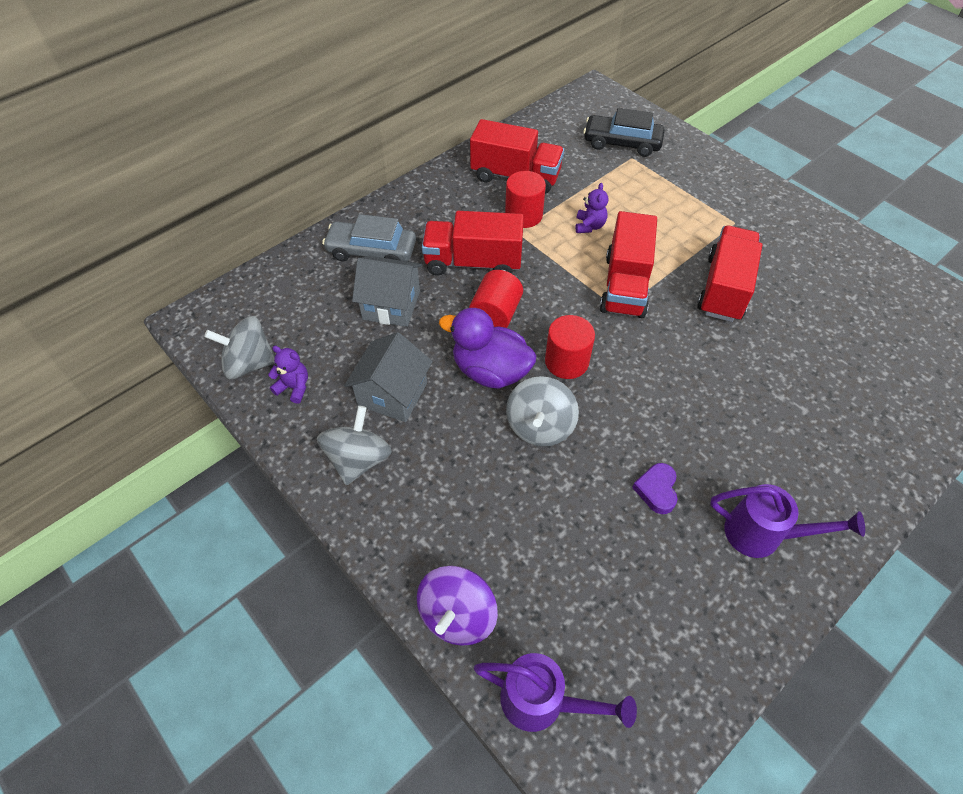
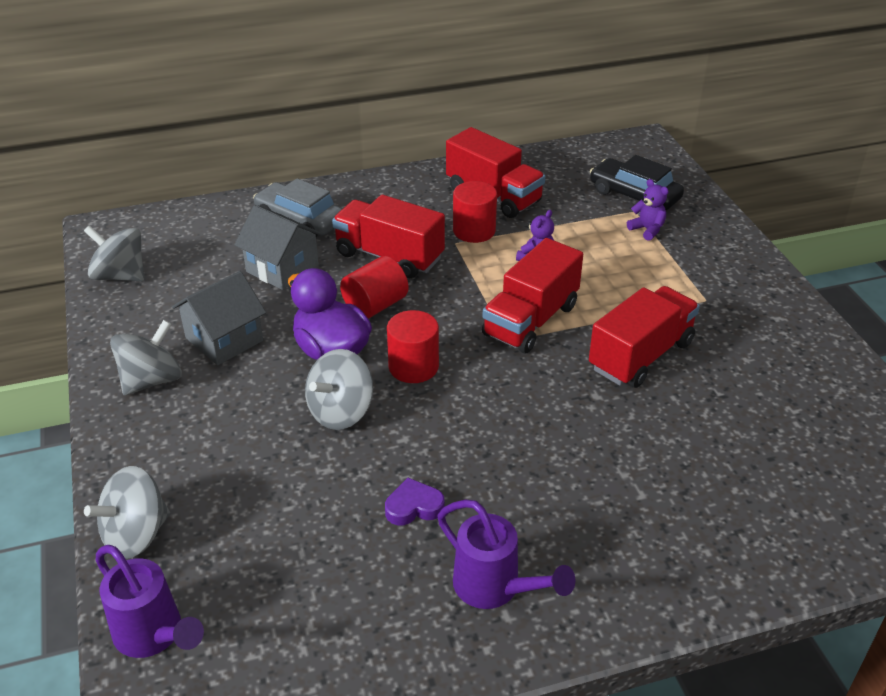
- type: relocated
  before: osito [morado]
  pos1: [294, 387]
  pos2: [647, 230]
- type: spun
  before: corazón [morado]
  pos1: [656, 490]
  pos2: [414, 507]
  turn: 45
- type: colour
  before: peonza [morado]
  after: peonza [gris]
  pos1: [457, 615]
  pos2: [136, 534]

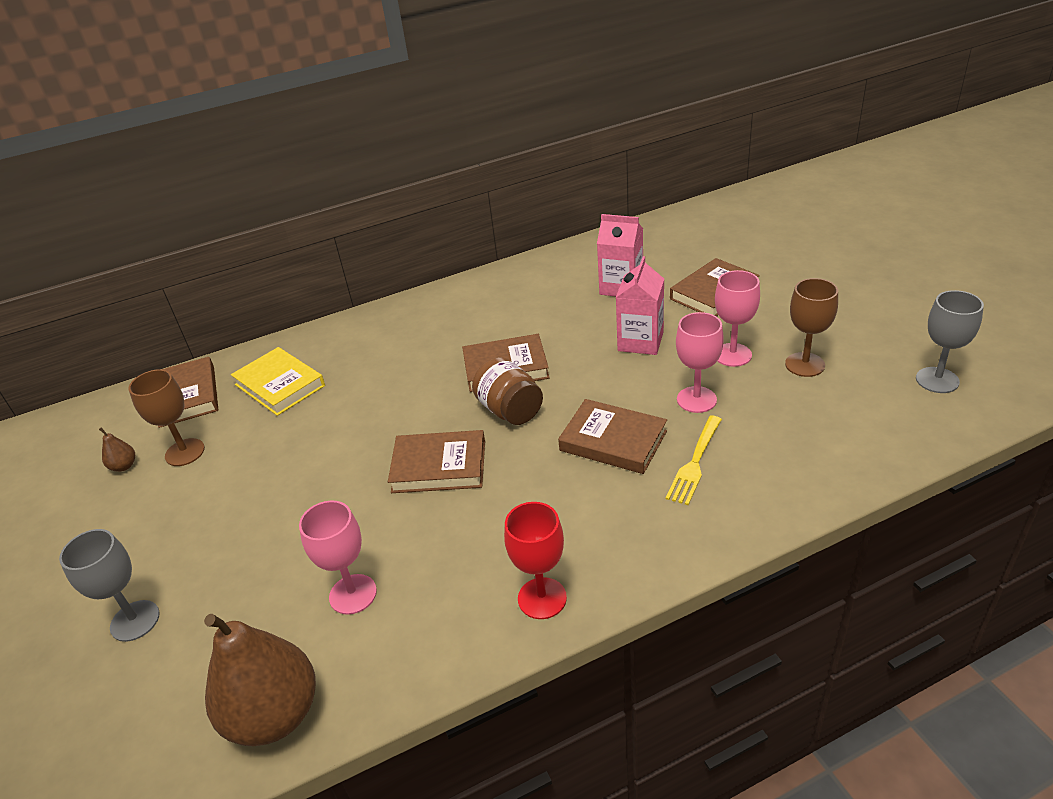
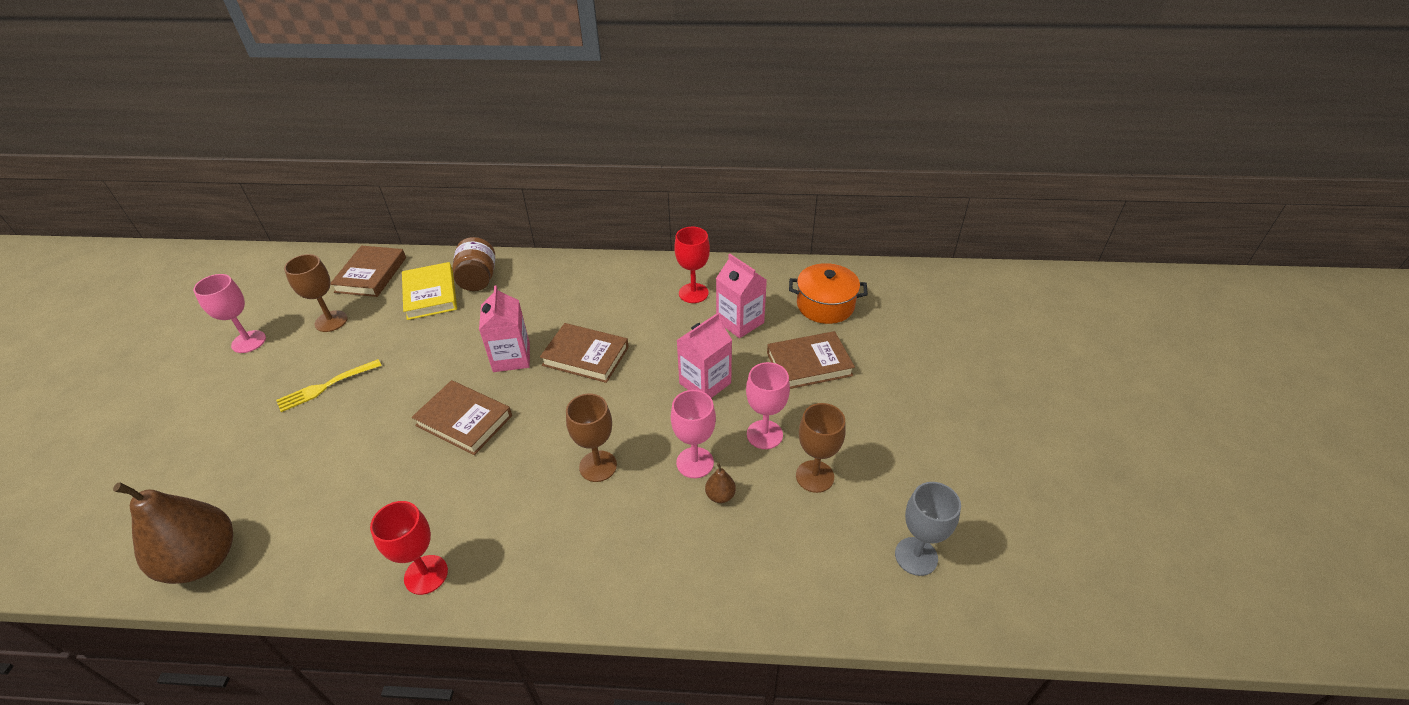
- type: relocated
  before: tarro [marrón]
  pos1: [510, 410]
  pos2: [478, 279]
- type: exchanged
  before: libro [marrón]
  after: copa [marrón]
  pos1: [613, 441]
  pos2: [598, 466]
- type: relocated
  before: tenedor [amarillo]
  pos1: [695, 462]
  pos2: [326, 386]
- type: relocated
  before: pera [marrón]
  pos1: [124, 466]
  pos2: [720, 495]
- type: relocated
  before: copa [rosa]
  pos1: [353, 594]
  pos2: [249, 342]
- type: missing
  before: copa [gris]
  pos1: [135, 621]
- type: appeared
  after: copa [rojo]
  pos2: [693, 293]
- type: appeared
  after: olla [naranja]
  pos2: [825, 305]
- type: appeared
  after: cartón de leche [rosa]
  pos2: [511, 357]

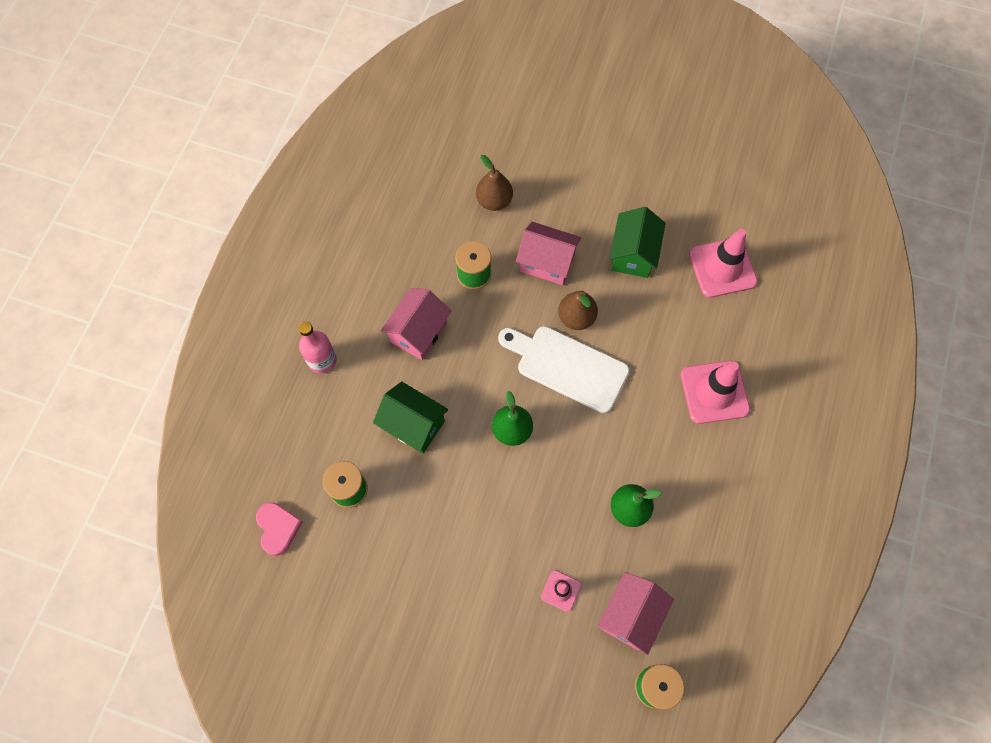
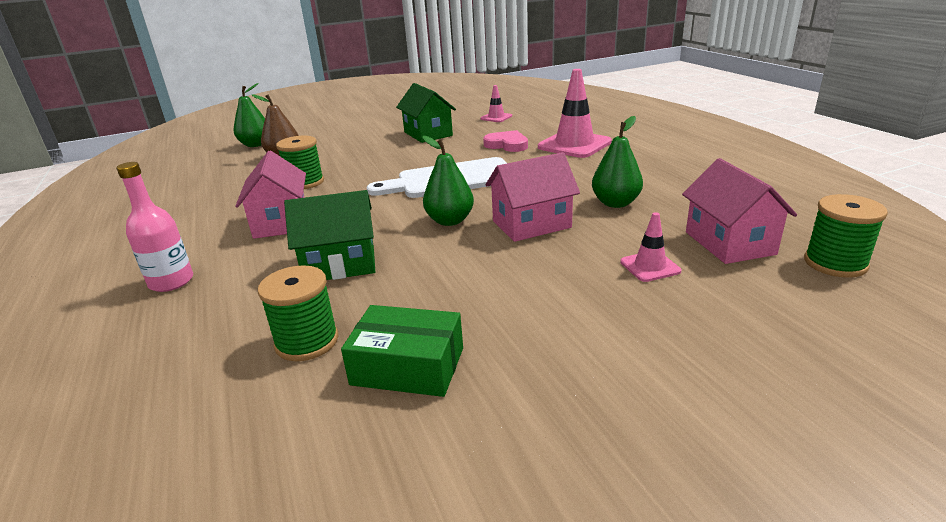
- type: relocated
  before: casa [rosa]
  pos1: [547, 262]
  pos2: [531, 224]
- type: size
  before: cono de tráfico [rosa]
  pos1: [722, 268]
  pos2: [496, 117]
  scale: 0.51
- type: missing
  before: pera [marrón]
  pos1: [576, 317]
- type: relocated
  before: corazón [rosa]
  pos1: [278, 528]
  pos2: [507, 145]
- type: appeared
  after: pera [verde]
  pos2: [256, 145]
- type: appeared
  after: caja [verde]
  pos2: [408, 366]

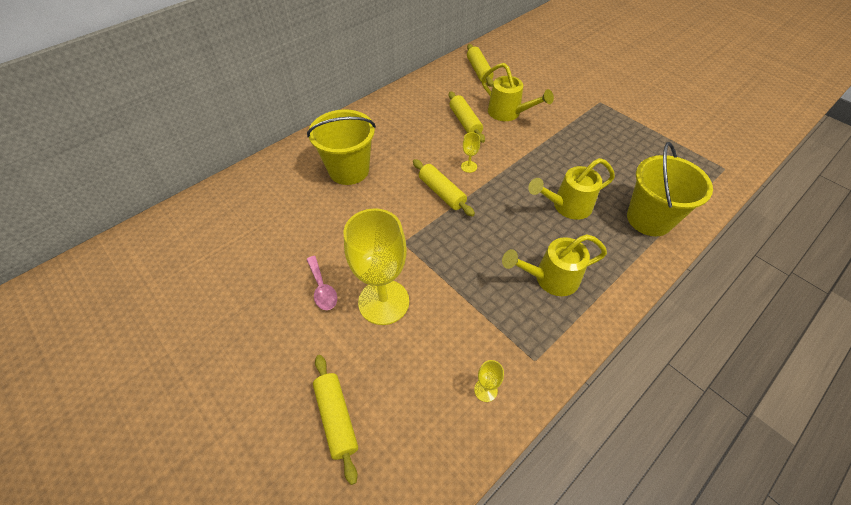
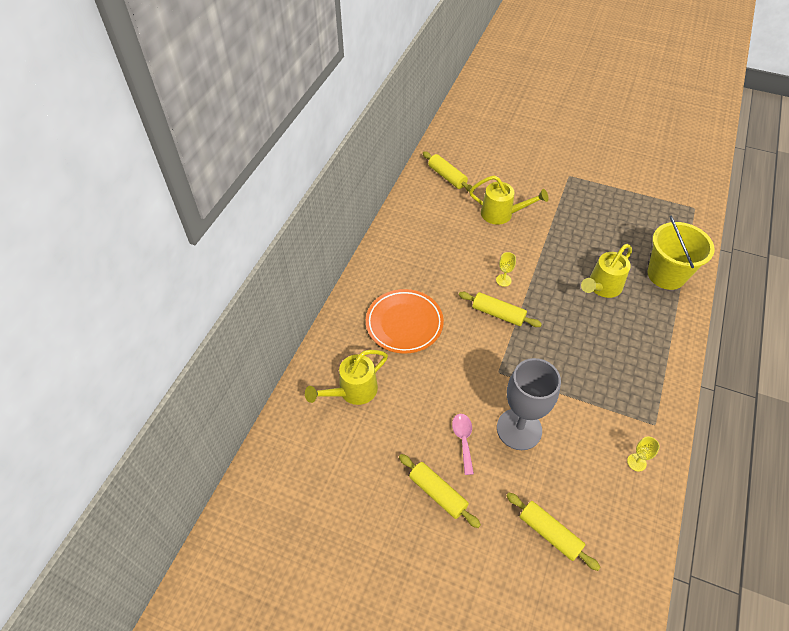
- type: relocated
  before: rodillo [amarillo]
  pos1: [465, 122]
  pos2: [437, 493]
- type: exchanged
  before: balde [amarillo]
  after: plato [naranja]
  pos1: [349, 170]
  pos2: [404, 323]
- type: colour
  before: copa [amarillo]
  after: copa [gris]
  pos1: [383, 302]
  pos2: [519, 429]
- type: relocated
  before: regadera [amarillo]
  pos1: [550, 278]
  pos2: [353, 391]
- type: spun
  before: cuchara [rosa]
  pos1: [322, 288]
  pos2: [463, 440]
  turn: -135

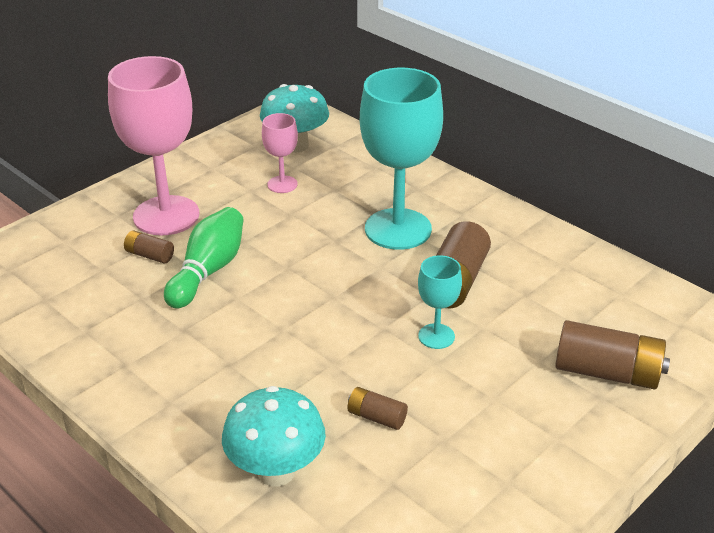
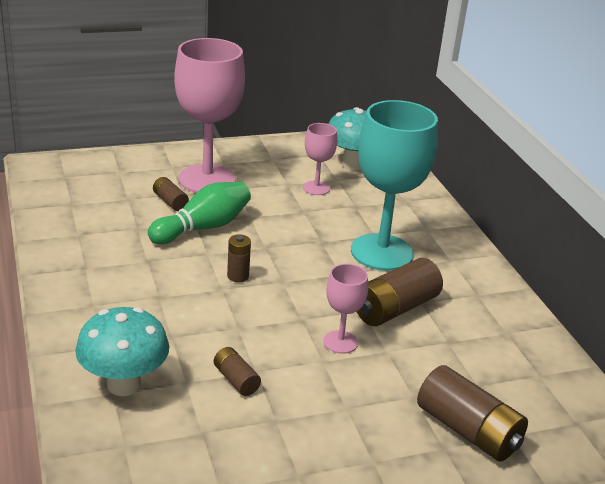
- type: colour
  before: copa [turquesa]
  after: copa [rosa]
  pos1: [436, 336]
  pos2: [340, 342]
- type: appeared
  after: pila [marrón]
  pos2: [238, 276]

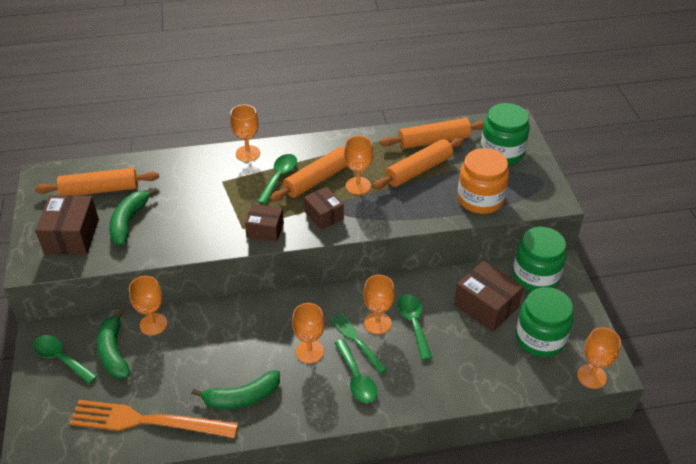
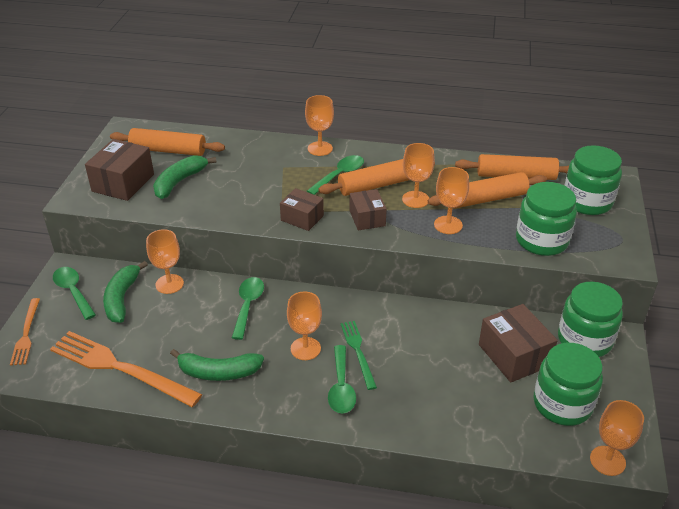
- type: colour
  before: tarro [naranja]
  after: tarro [verde]
  pos1: [480, 199]
  pos2: [541, 240]
- type: relocated
  before: copa [naranja]
  pos1: [377, 323]
  pos2: [448, 225]
- type: relocated
  before: cuchara [verde]
  pos1: [414, 324]
  pos2: [248, 306]
- type: appeared
  after: tenedor [naranja]
  pos2: [26, 334]

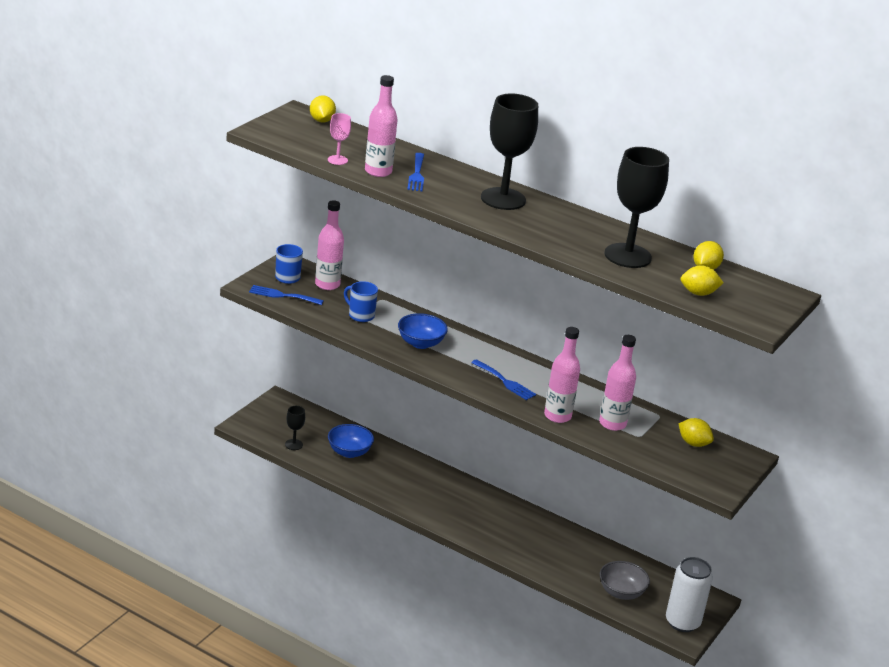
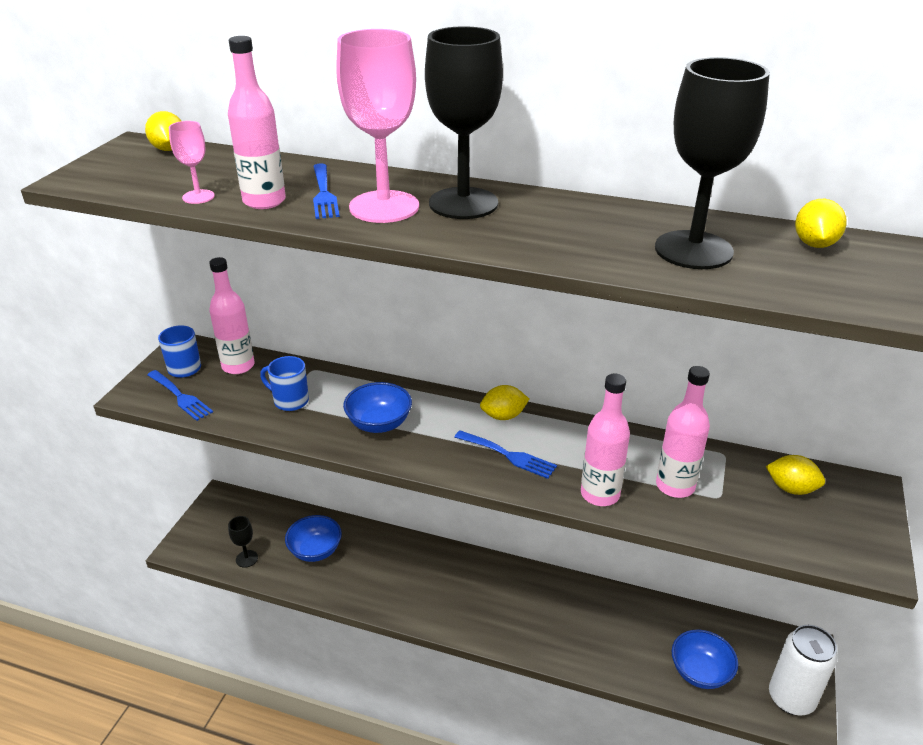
- type: relocated
  before: limón [amarillo]
  pos1: [698, 293]
  pos2: [503, 416]
- type: spun
  before: tenedor [azul]
  pos1: [282, 295]
  pos2: [180, 397]
  turn: -135
- type: colour
  before: cuenco [gris]
  after: cuenco [azul]
  pos1: [621, 592]
  pos2: [700, 672]
- type: appeared
  after: copa [rosa]
  pos2: [384, 207]

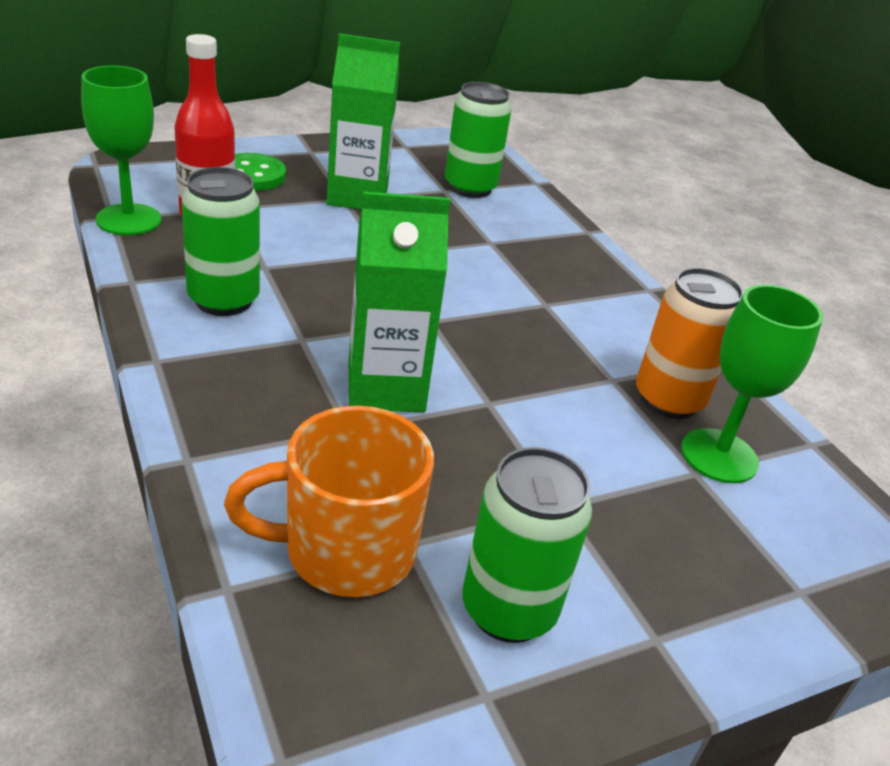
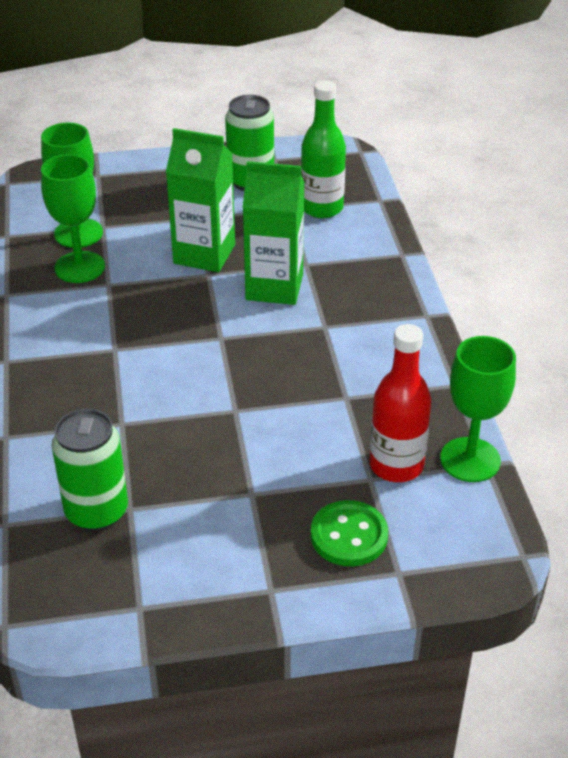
- type: relocated
  before: cartón de leche [verde]
  pos1: [357, 196]
  pos2: [204, 254]
- type: missing
  before: lata [verde]
  pos1: [223, 300]
- type: exchanged
  before: lata [naranja]
  after: copa [verde]
  pos1: [668, 400]
  pos2: [80, 267]
- type: exchanged
  before: taza [naranja]
  after: botella [verde]
  pos1: [345, 551]
  pos2: [322, 208]

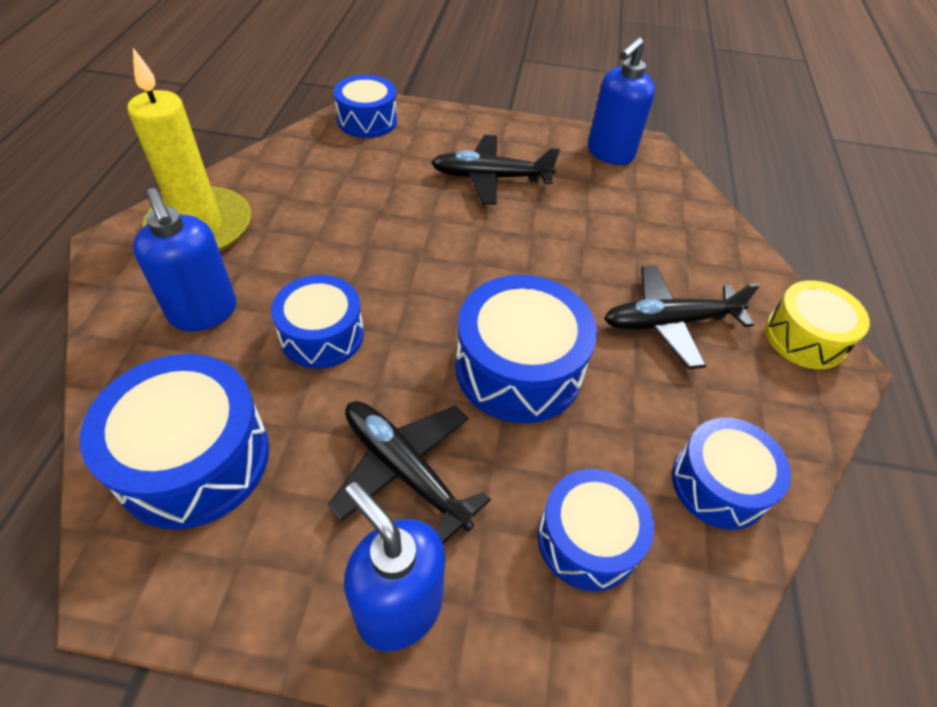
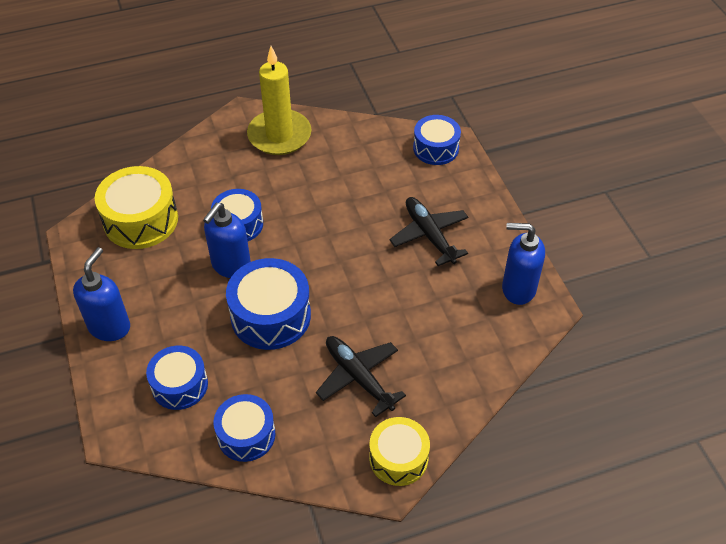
- type: relocated
  before: dispensador de jabón [azul]
  pos1: [204, 312]
  pos2: [231, 266]
- type: colour
  before: tambor [azul]
  after: tambor [amarillo]
  pos1: [194, 459]
  pos2: [141, 220]
- type: missing
  before: avión [negro]
  pos1: [405, 470]

